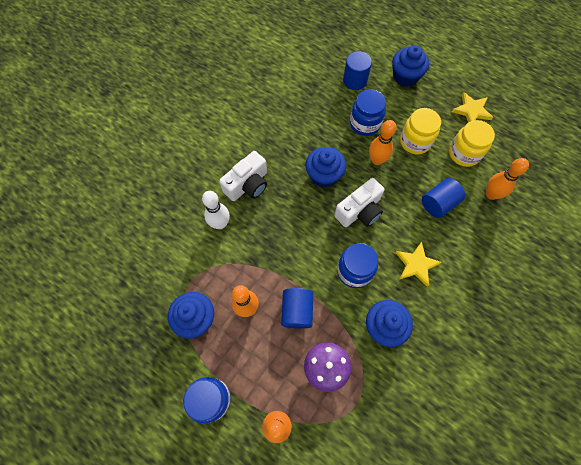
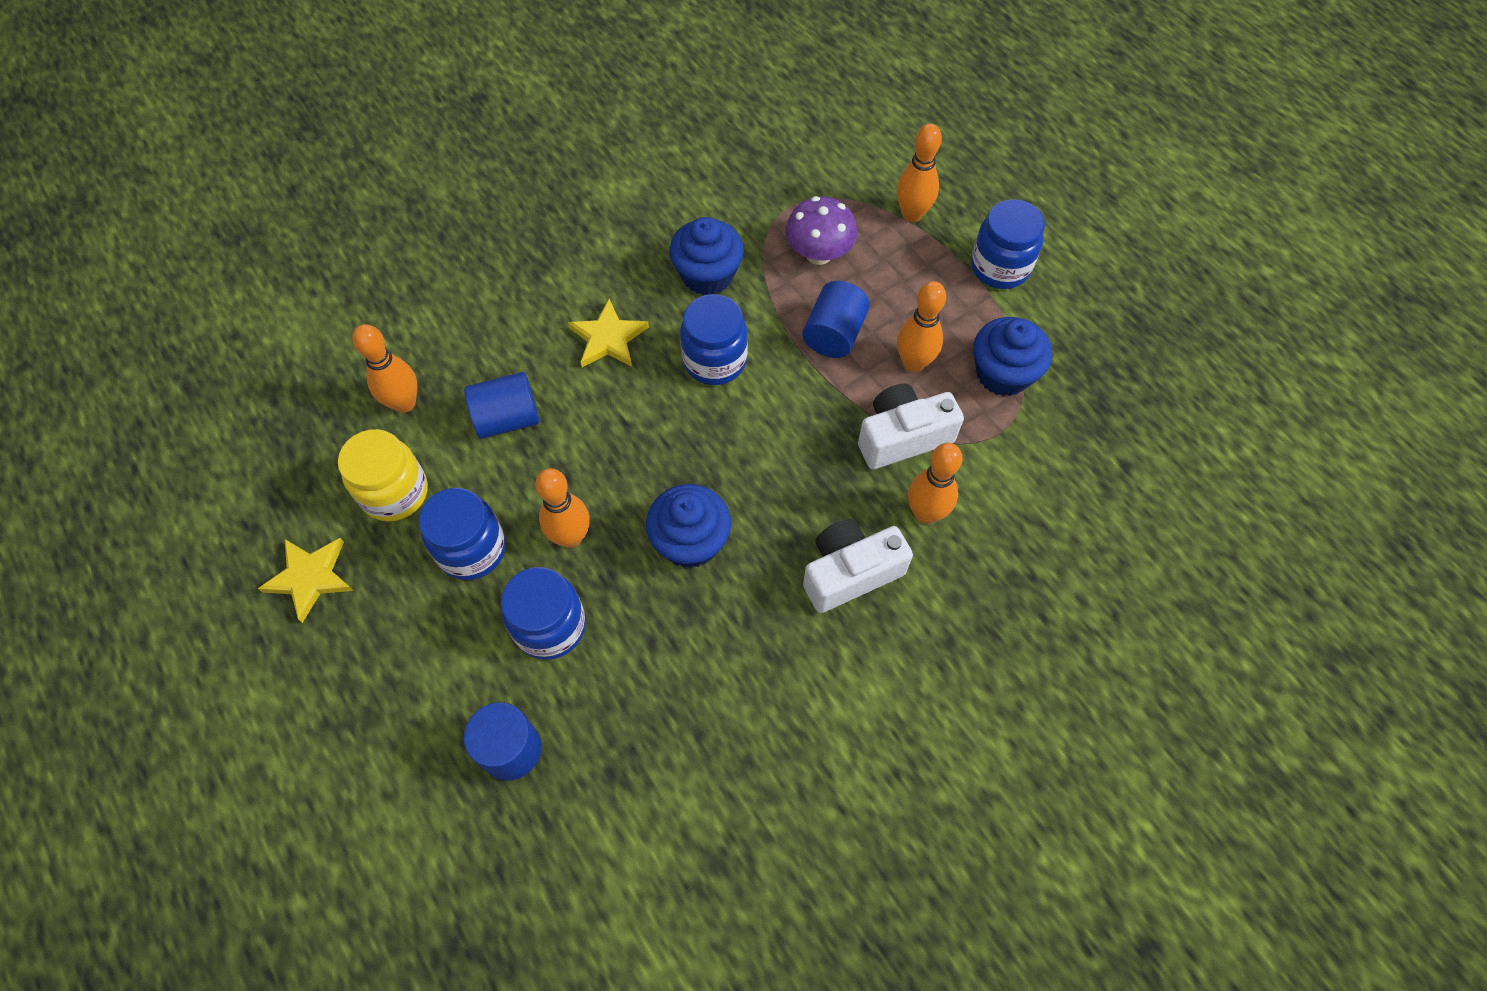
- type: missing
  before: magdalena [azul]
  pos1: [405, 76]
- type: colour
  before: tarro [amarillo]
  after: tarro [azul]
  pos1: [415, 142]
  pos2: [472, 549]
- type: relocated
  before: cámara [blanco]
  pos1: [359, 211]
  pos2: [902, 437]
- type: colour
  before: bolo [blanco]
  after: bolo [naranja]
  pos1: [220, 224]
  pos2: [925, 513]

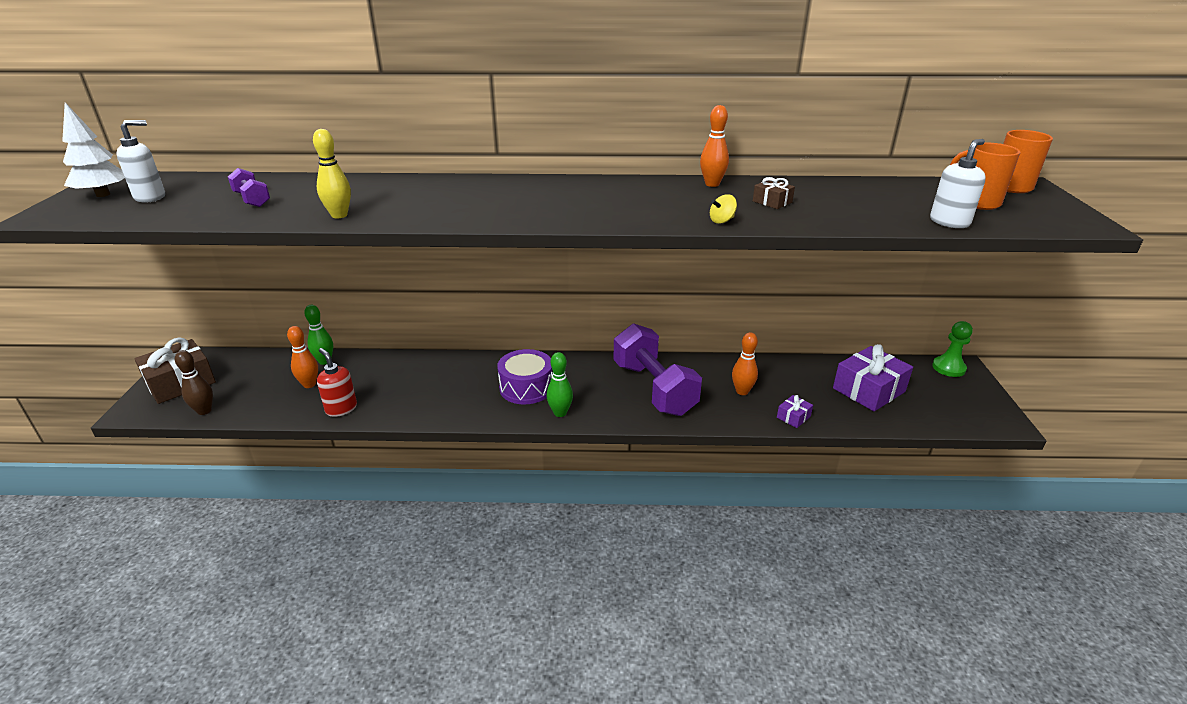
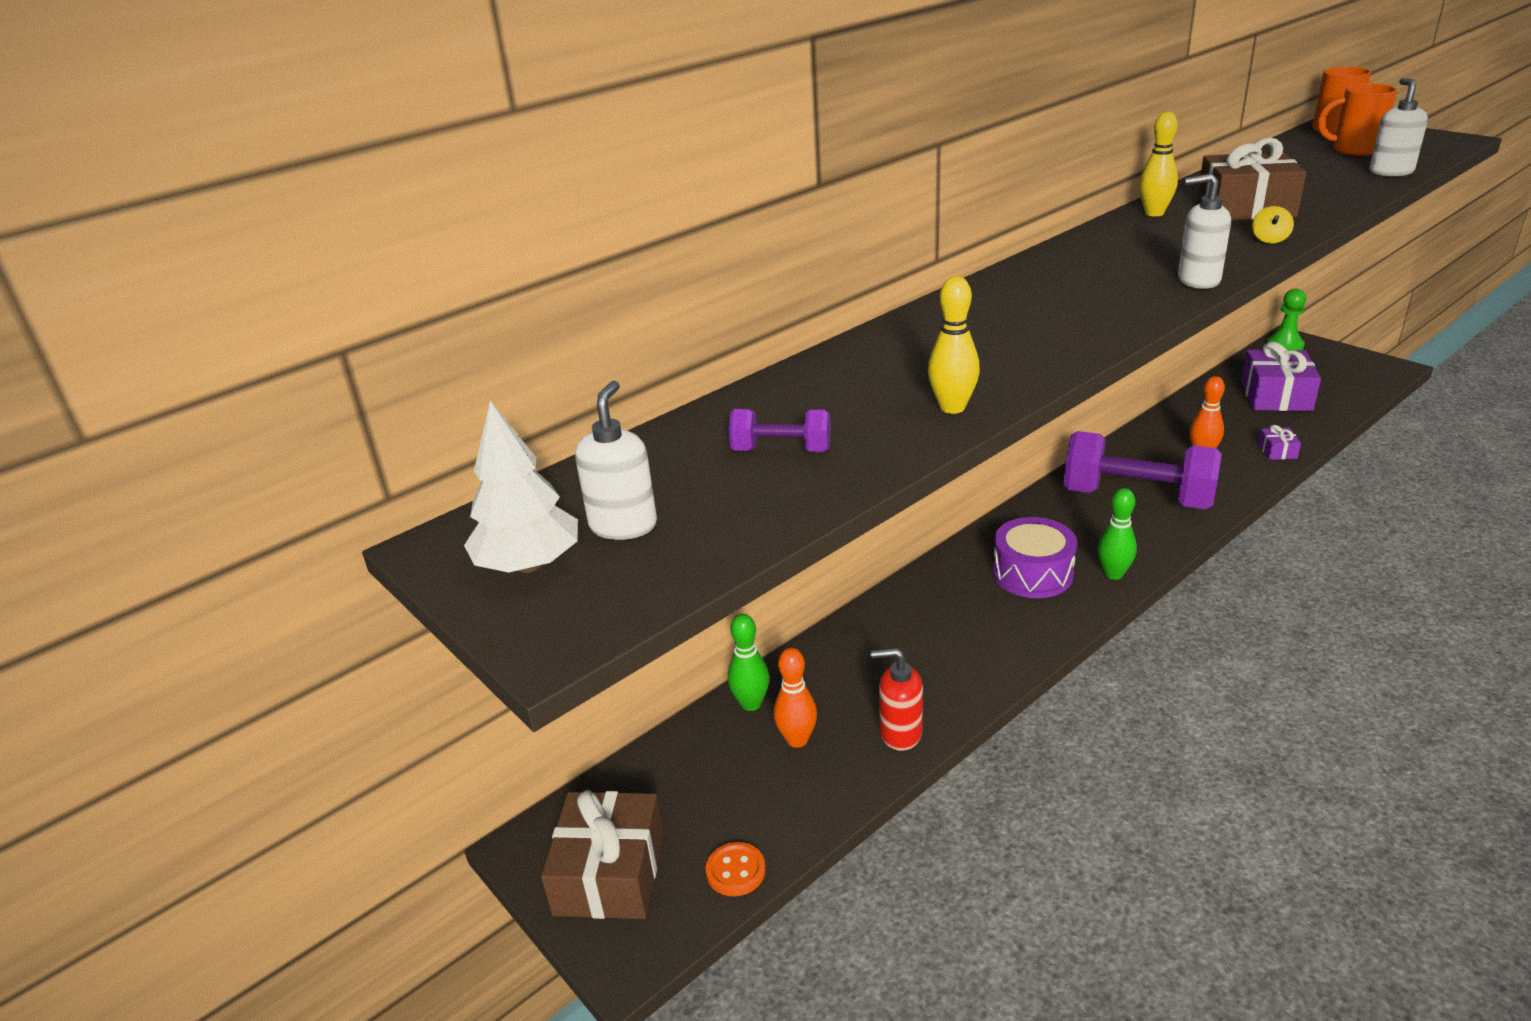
- type: colour
  before: bolo [naranja]
  after: bolo [amarillo]
  pos1: [712, 184]
  pos2: [1154, 213]
- type: size
  before: regalo [marrón]
  pos1: [772, 202]
  pos2: [1245, 208]
  scale: 2.17
- type: exchanged
  before: bolo [marrón]
  after: botón [naranja]
  pos1: [204, 411]
  pos2: [735, 871]
- type: appeared
  after: dispensador de jabón [blanco]
  pos2: [1198, 281]

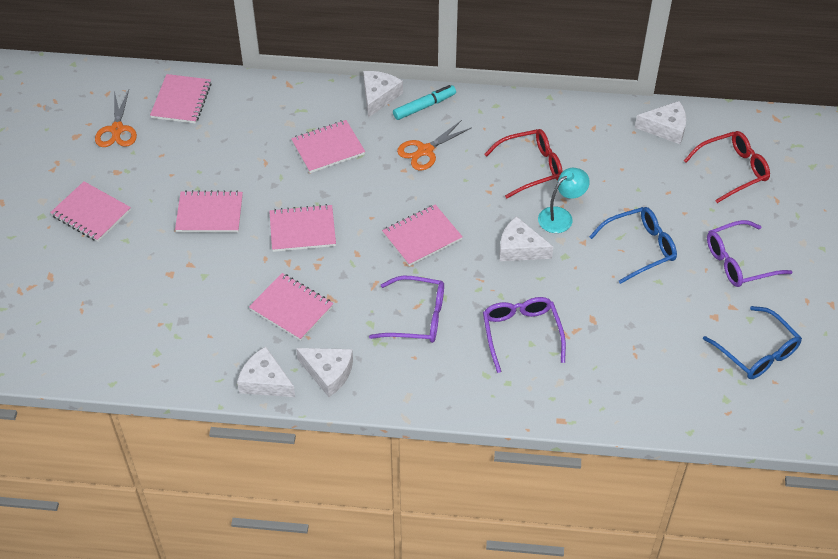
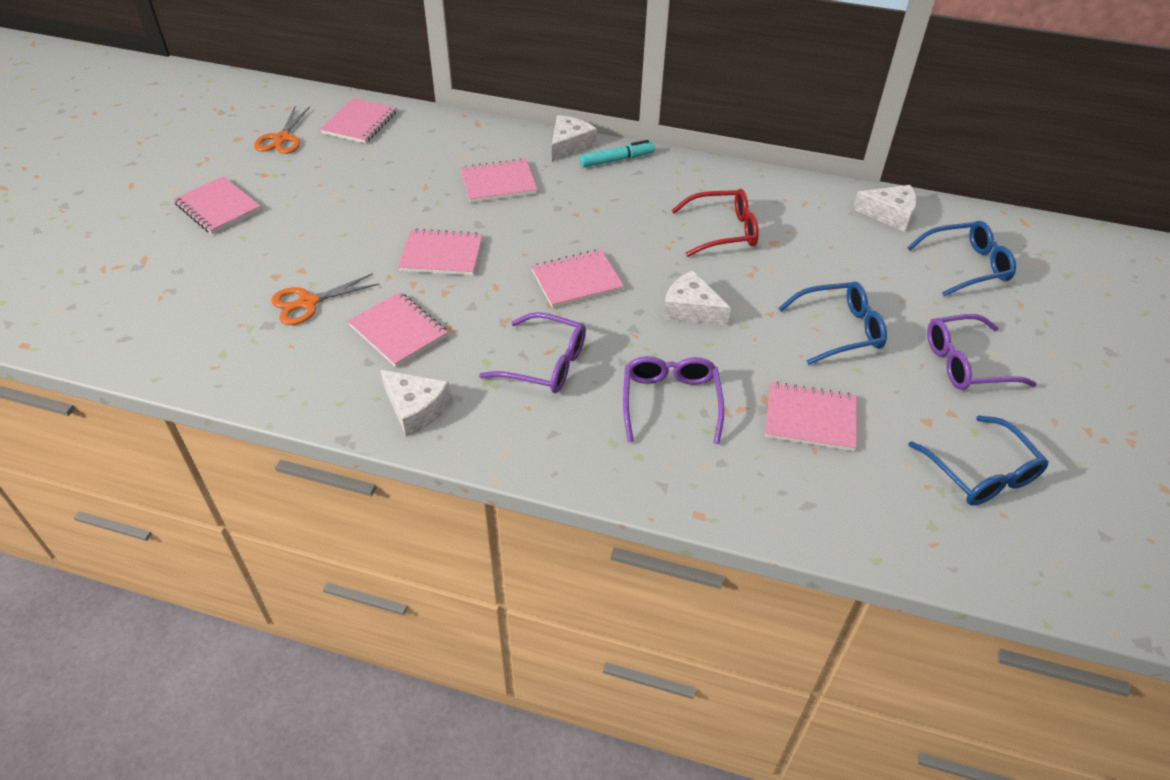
- type: relocated
  before: tijeras [naranja]
  pos1: [425, 150]
  pos2: [308, 302]
- type: colour
  before: gafas [rojo]
  after: gafas [azul]
  pos1: [732, 170]
  pos2: [966, 266]
- type: missing
  before: lámpara [turquesa]
  pos1: [561, 216]
- type: relocated
  before: cuaderno [rosa]
  pos1: [209, 213]
  pos2: [810, 418]
- type: missing
  before: queso [blanco]
  pos1: [265, 381]

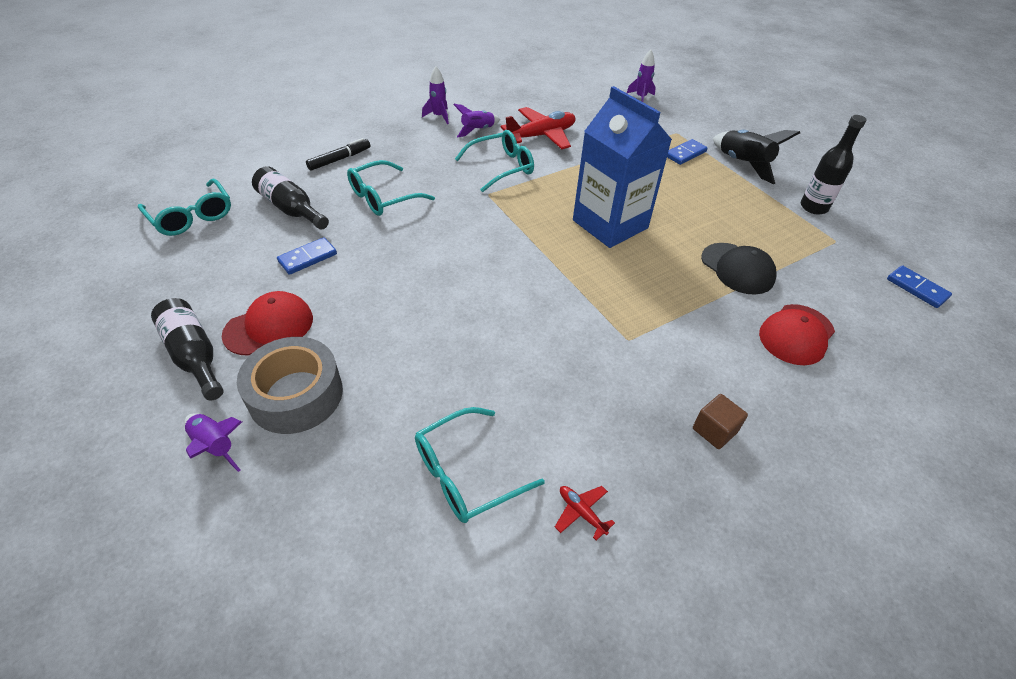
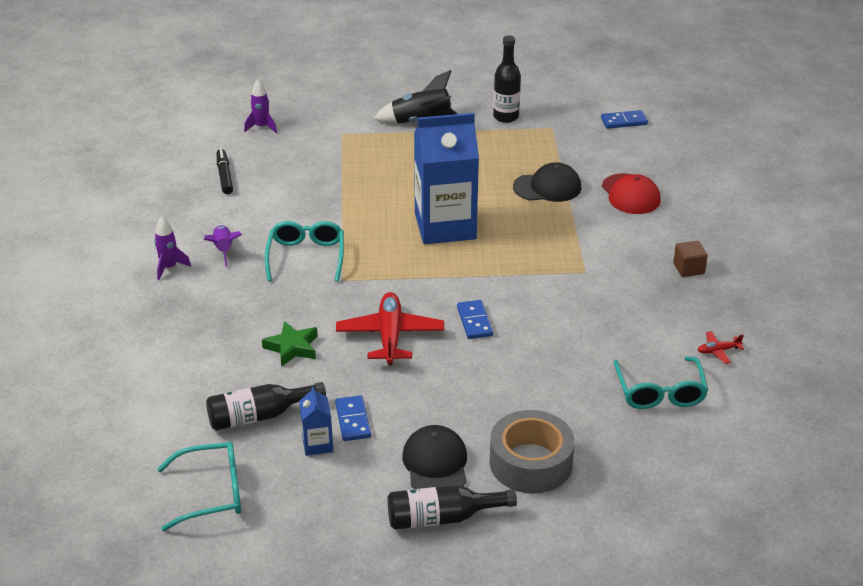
- type: relocated
  before: avión [rojo]
  pos1: [541, 136]
  pos2: [390, 336]
- type: relocated
  before: rotulador [negro]
  pos1: [339, 159]
  pos2: [224, 176]
- type: relocated
  before: ficha de dominó [azul]
  pos1: [685, 154]
  pos2: [474, 321]
- type: exchanged
  before: gafas [turquesa]
  after: estrella [verde]
  pos1: [383, 197]
  pos2: [292, 347]
- type: colour
  before: gorra [rojo]
  after: gorra [negro]
  pos1: [269, 326]
  pos2: [435, 464]
- type: missing
  before: cohete [morado]
  pos1: [215, 446]
- type: appeared
  after: cartón de leche [azul]
  pos2: [317, 444]

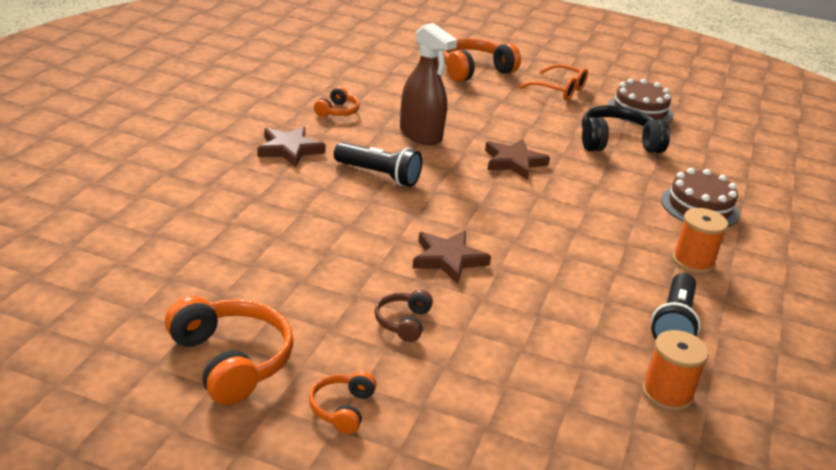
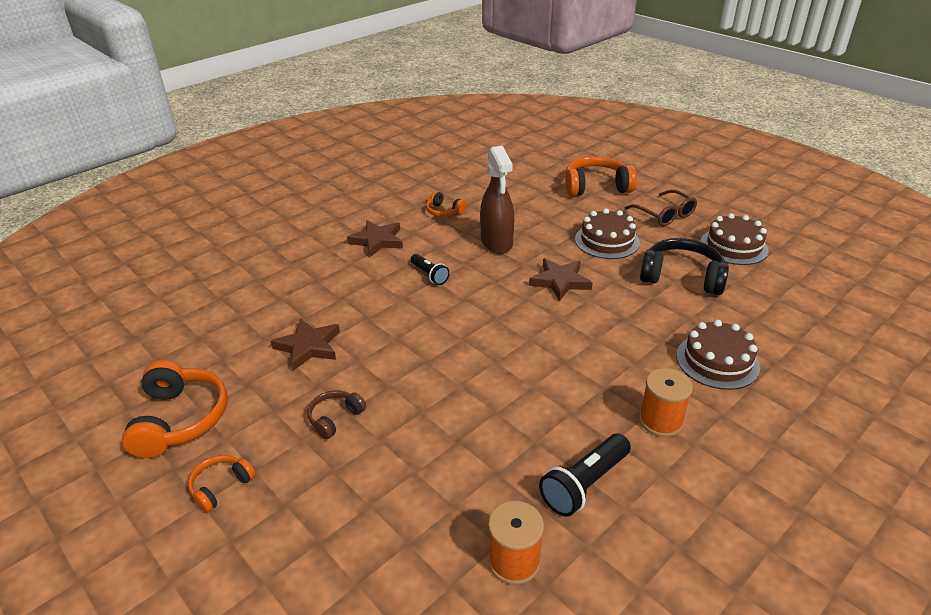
- type: colour
  before: gafas [naranja]
  after: gafas [marrón]
  pos1: [559, 90]
  pos2: [665, 215]
- type: spun
  before: auriculares [naranja]
  pos1: [337, 111]
  pos2: [444, 211]
  turn: 75
- type: size
  before: lámpara de mano [negro]
  pos1: [379, 175]
  pos2: [429, 275]
  scale: 0.63
- type: relocated
  before: estrella [marrón]
  pos1: [448, 259]
  pos2: [308, 347]
- type: appeared
  after: tarta [marrón]
  pos2: [607, 241]

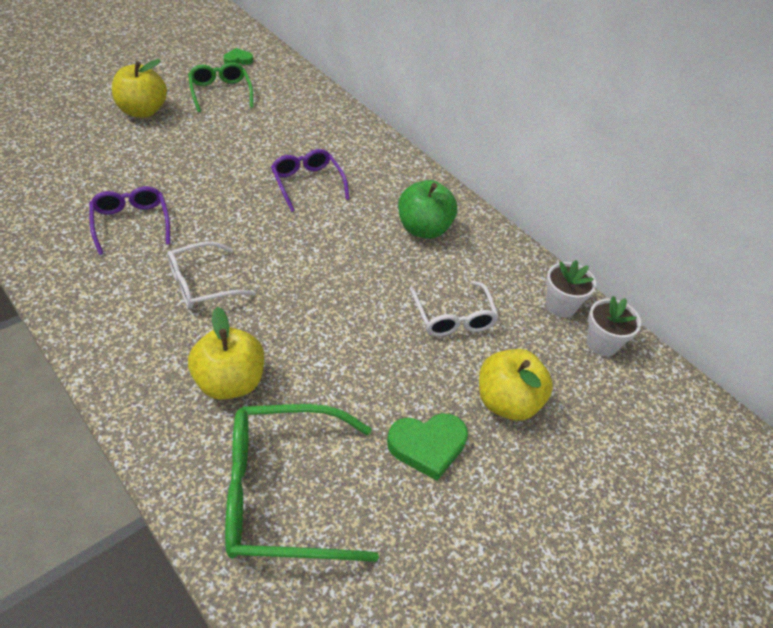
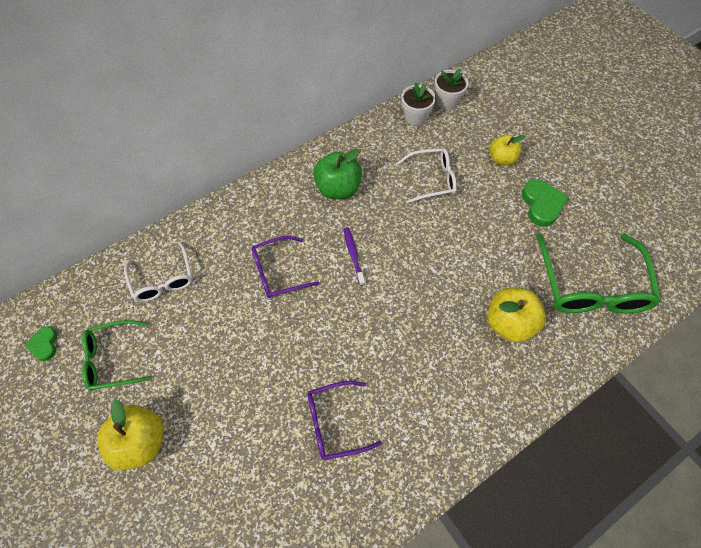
- type: relocated
  before: gafas [blanco]
  pos1: [201, 284]
  pos2: [163, 280]
- type: size
  before: manzana [amarillo]
  pos1: [507, 402]
  pos2: [501, 159]
  scale: 0.66
- type: appeared
  after: cepillo de dientes [morado]
  pos2: [353, 255]

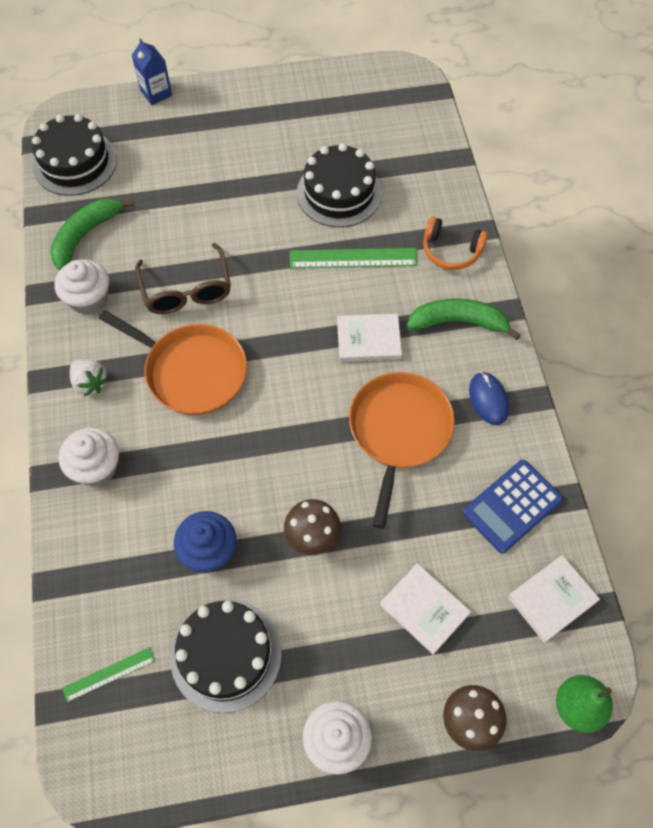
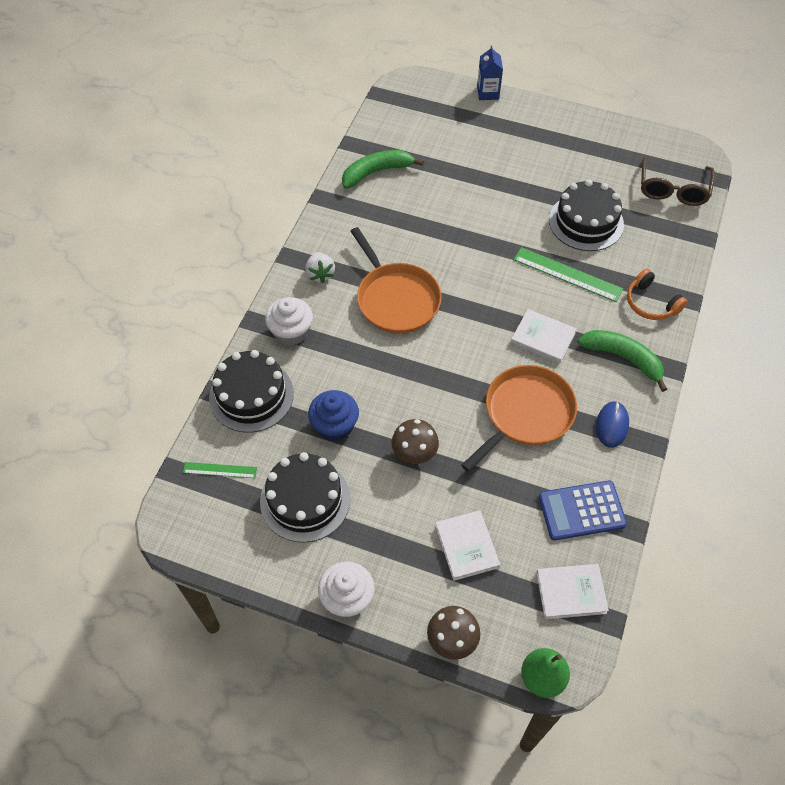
- type: relocated
  before: tarta [negro]
  pos1: [75, 162]
  pos2: [251, 395]
- type: relocated
  before: gafas [marrón]
  pos1: [186, 289]
  pos2: [673, 189]
- type: missing
  before: magdalena [blanco]
  pos1: [89, 299]

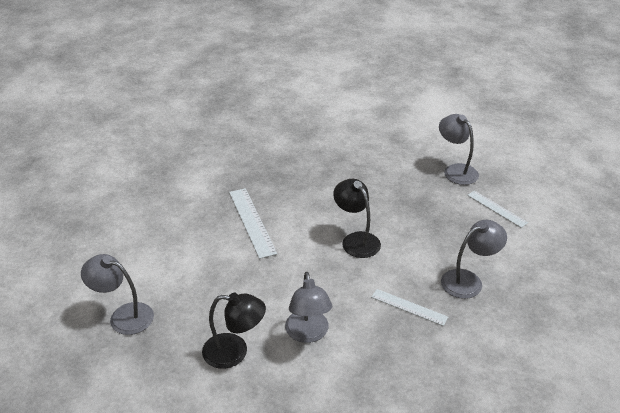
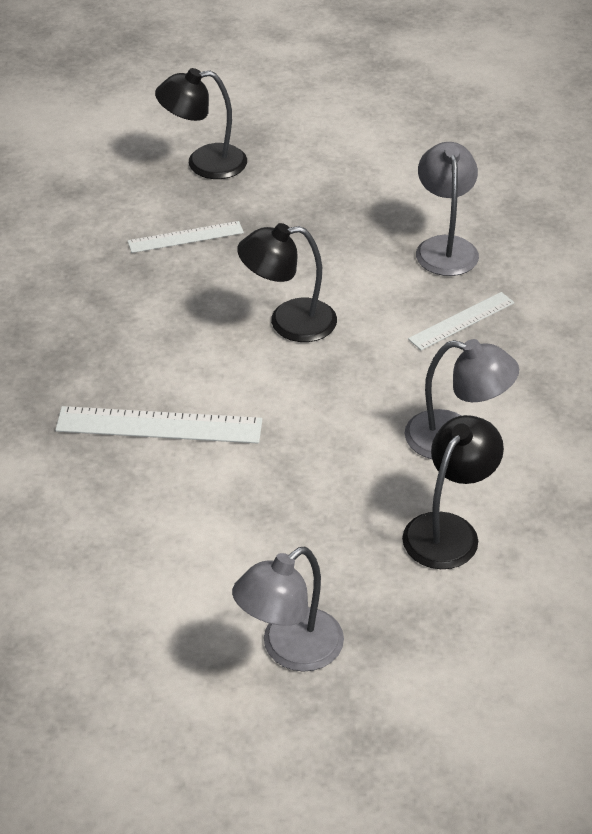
- type: colour
  before: lámpara [gris]
  after: lámpara [negro]
  pos1: [456, 170]
  pos2: [204, 163]
- type: relocated
  before: regla [blanco]
  pos1: [497, 209]
  pos2: [185, 237]

